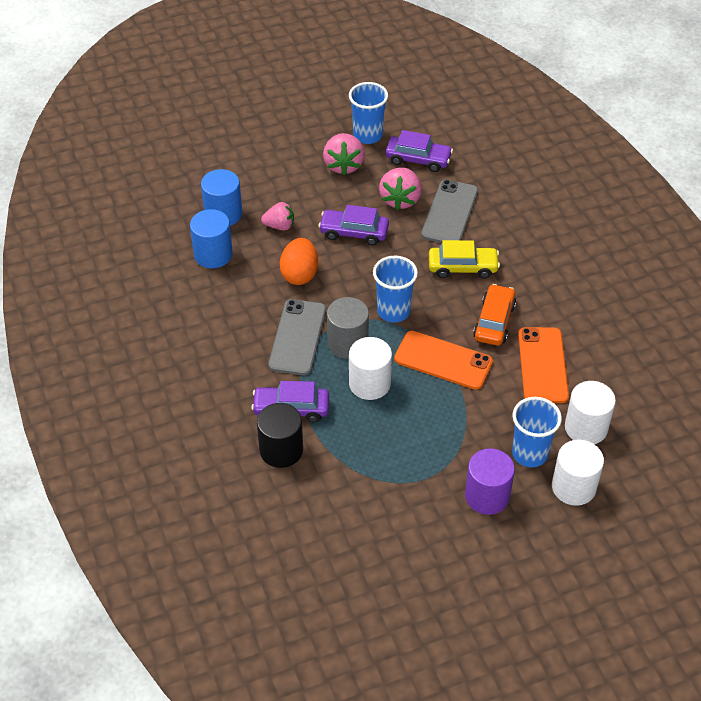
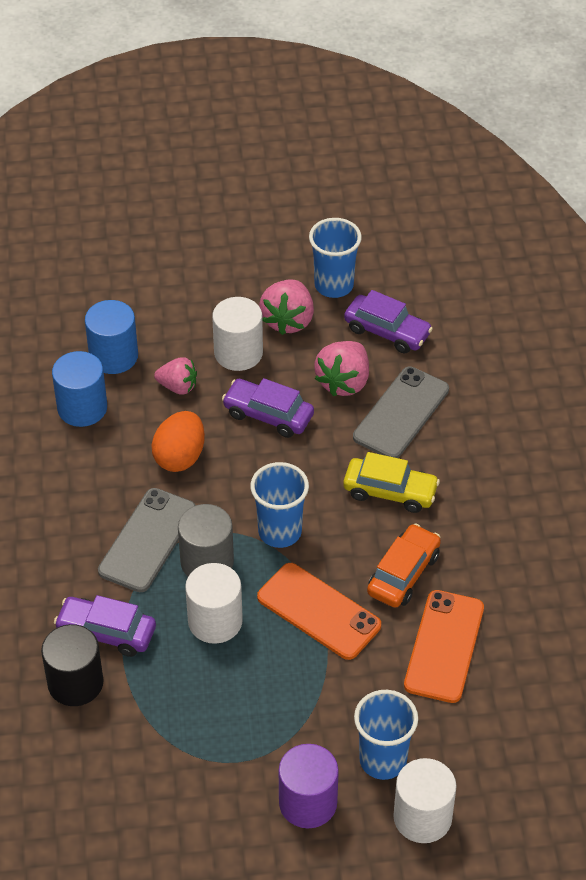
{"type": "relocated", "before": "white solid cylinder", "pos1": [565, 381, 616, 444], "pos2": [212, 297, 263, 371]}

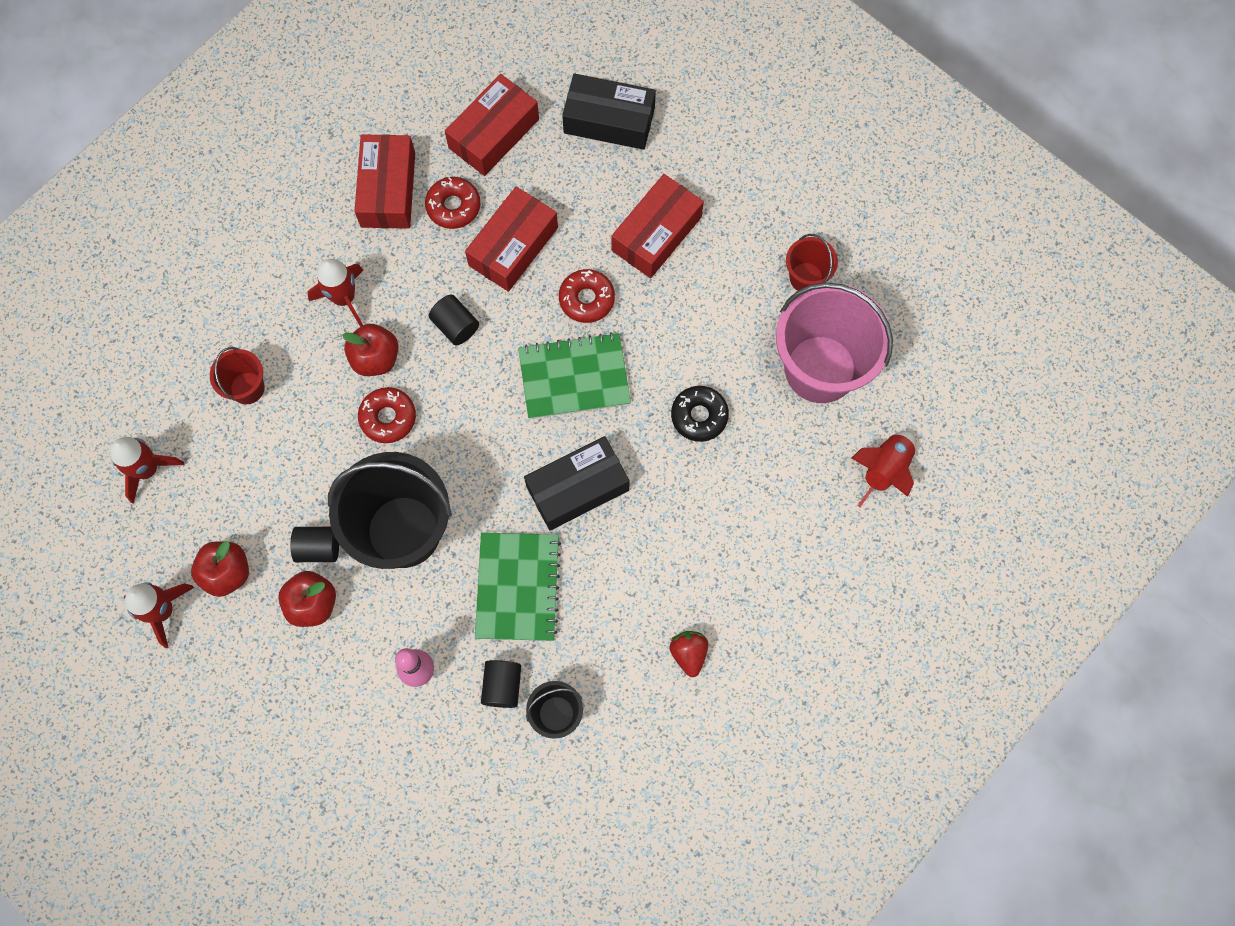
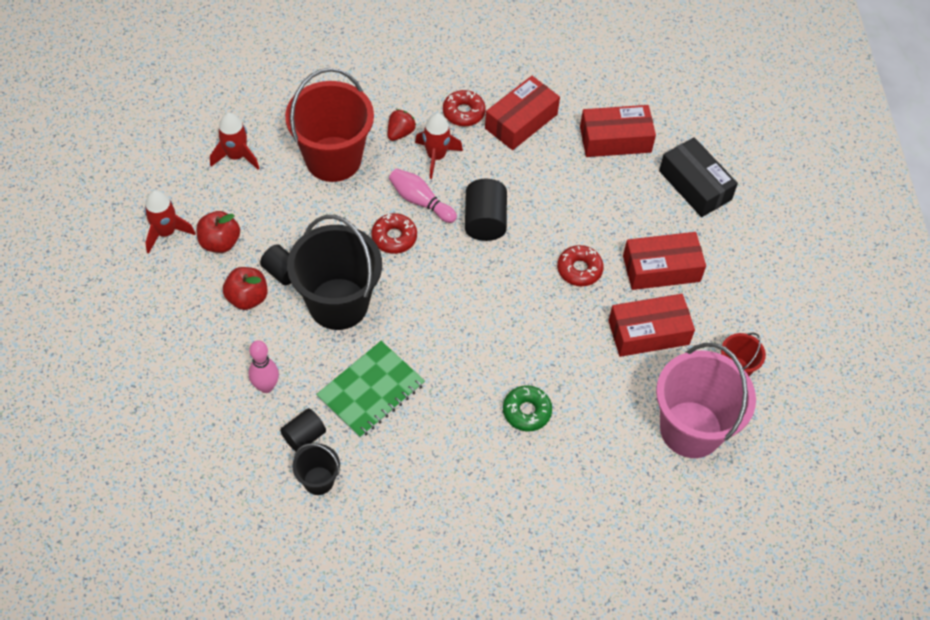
{"type": "size", "before": "scarlet pail", "pos1": [210, 347, 265, 404], "pos2": [285, 68, 374, 182], "scale": 2.11}
{"type": "exchanged", "before": "scarlet apple fruit", "after": "pink tenpin", "pos1": [342, 324, 399, 376], "pos2": [389, 169, 457, 223]}
{"type": "relocated", "before": "scarlet doughnut", "pos1": [425, 177, 480, 229], "pos2": [443, 90, 486, 126]}
{"type": "size", "before": "ebony solid cylinder", "pos1": [429, 295, 479, 346], "pos2": [465, 179, 507, 241], "scale": 1.52}
{"type": "relocated", "before": "scarlet box", "pos1": [465, 186, 558, 292], "pos2": [608, 294, 695, 357]}
{"type": "missing", "before": "green notebook", "pos1": [518, 332, 631, 419]}
{"type": "missing", "before": "ebony box", "pos1": [524, 436, 630, 531]}
{"type": "relocated", "before": "scarlet berry", "pos1": [669, 631, 708, 677], "pos2": [388, 109, 416, 141]}
{"type": "missing", "before": "ebony doughnut", "pos1": [671, 386, 729, 442]}
{"type": "missing", "before": "scarlet toy rocket", "pos1": [852, 431, 916, 507]}
{"type": "appeared", "after": "green doughnut", "pos2": [503, 385, 552, 431]}

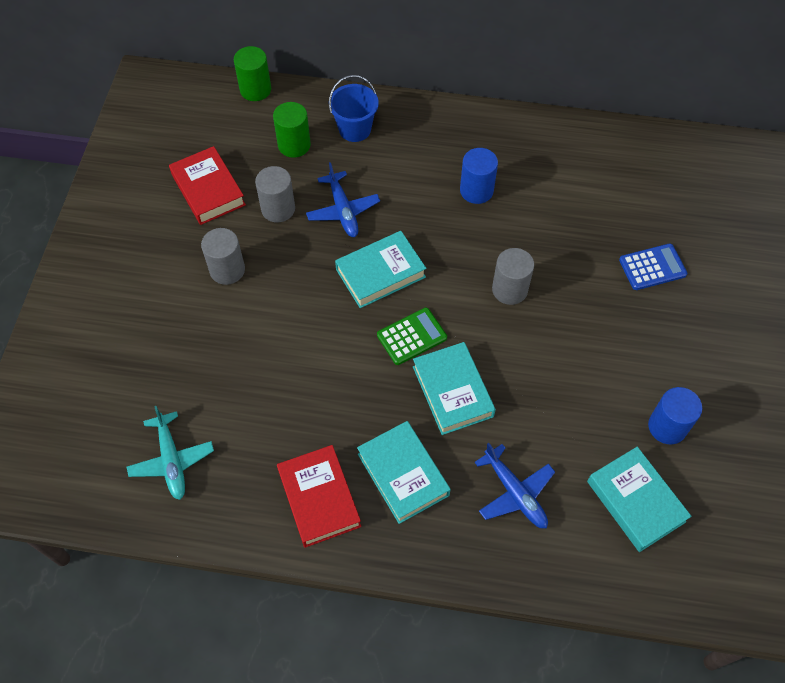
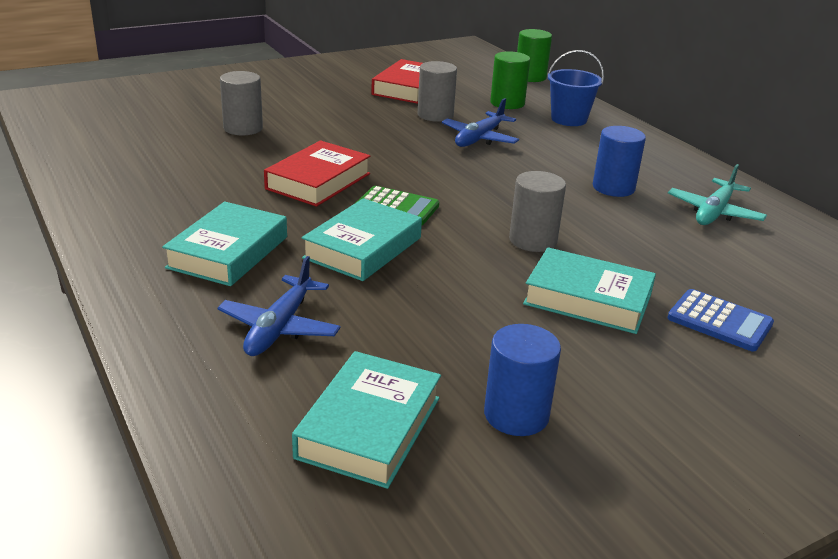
{"type": "relocated", "before": "teal toy plane", "pos1": [127, 406, 214, 500], "pos2": [668, 164, 767, 225]}
{"type": "relocated", "before": "grey solid cylinder", "pos1": [201, 228, 245, 285], "pos2": [220, 71, 263, 135]}
{"type": "relocated", "before": "scarlet hardback", "pos1": [277, 445, 361, 548], "pos2": [264, 140, 371, 207]}
{"type": "relocated", "before": "teal hardback", "pos1": [335, 231, 427, 308], "pos2": [523, 247, 656, 334]}

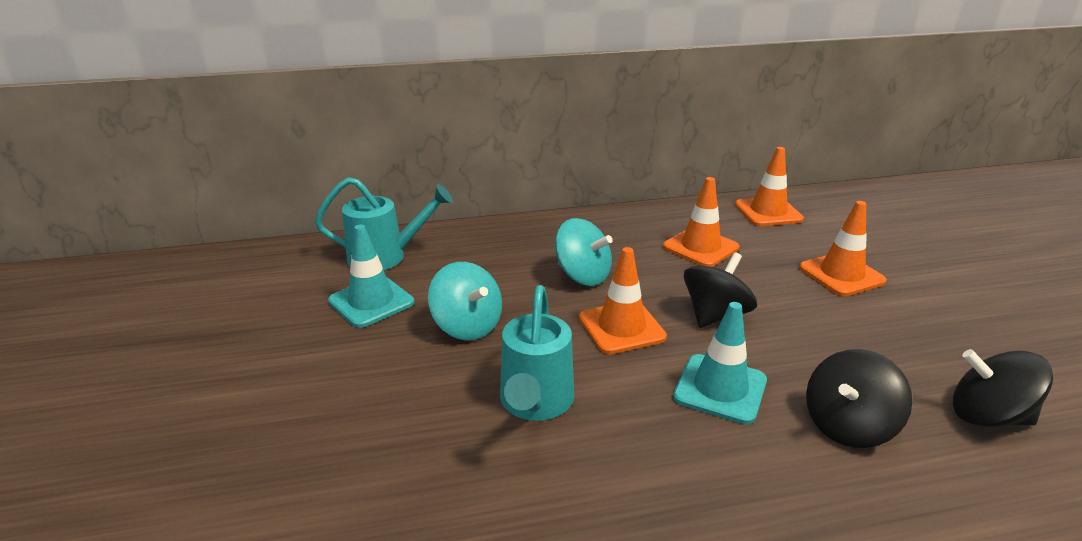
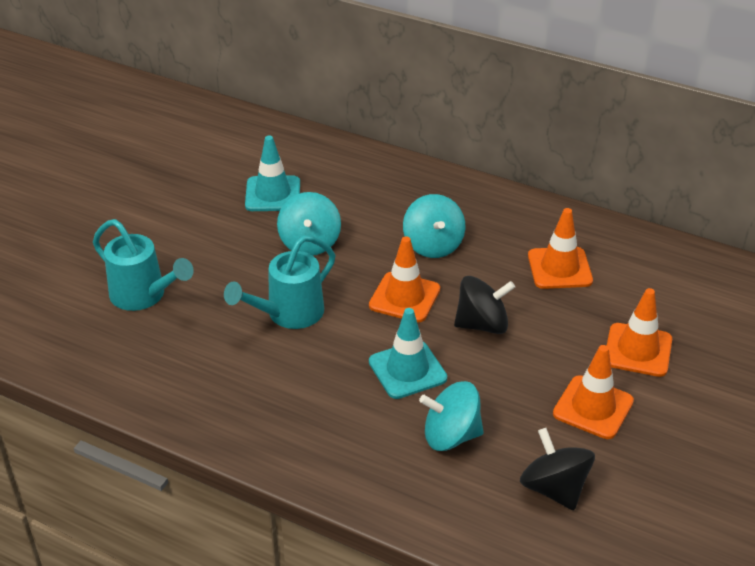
{"type": "relocated", "before": "teal sprinkling can", "pos1": [315, 177, 453, 270], "pos2": [93, 219, 194, 311]}
{"type": "relocated", "before": "orange road cone", "pos1": [735, 147, 804, 226], "pos2": [553, 345, 634, 439]}
{"type": "colour", "before": "ebony toy top", "after": "teal toy top", "pos1": [806, 349, 912, 448], "pos2": [419, 381, 484, 451]}

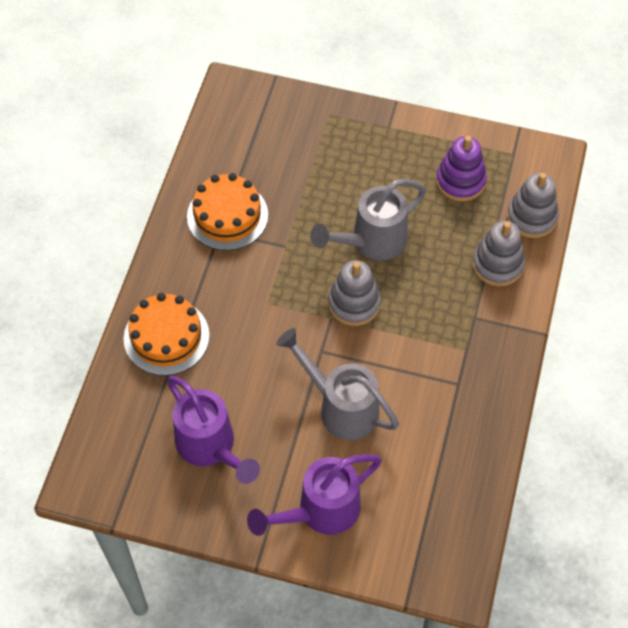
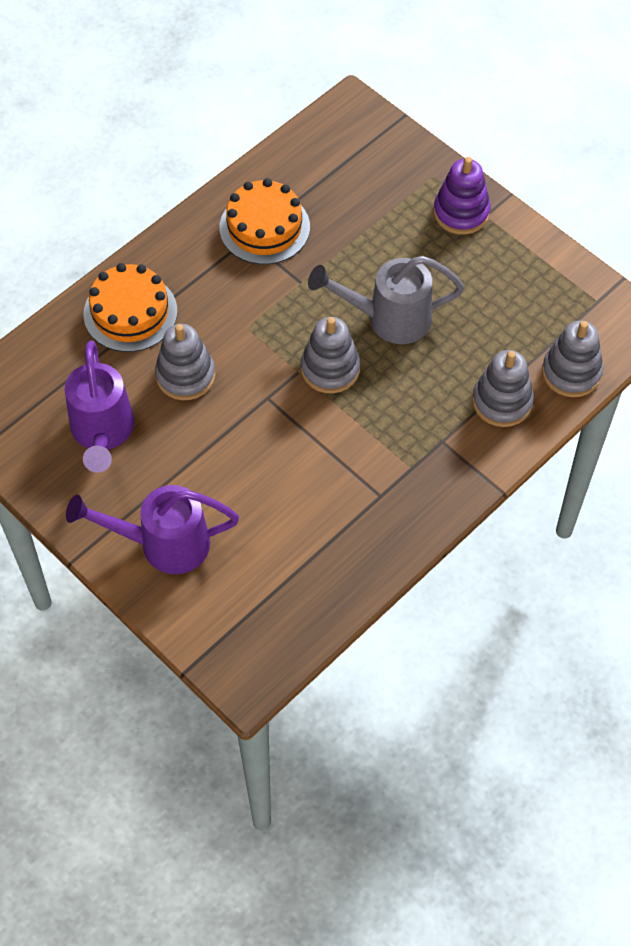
{"type": "missing", "before": "grey sprinkling can", "pos1": [276, 328, 399, 440]}
{"type": "relocated", "before": "violet stacking rings", "pos1": [436, 136, 487, 202], "pos2": [434, 157, 490, 235]}
{"type": "appeared", "after": "grey stacking rings", "pos2": [155, 324, 215, 400]}

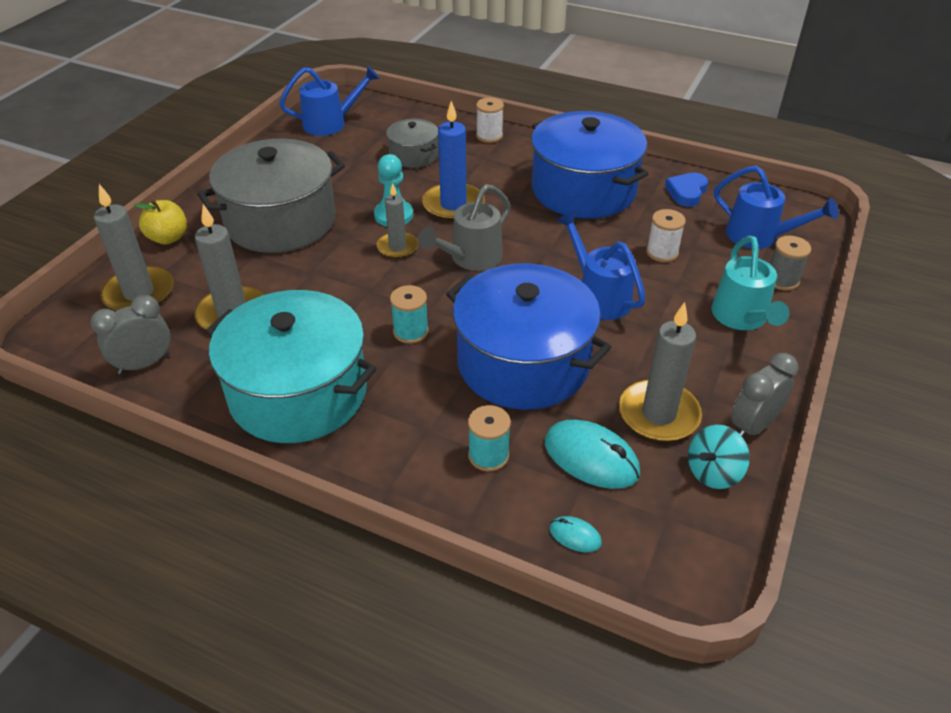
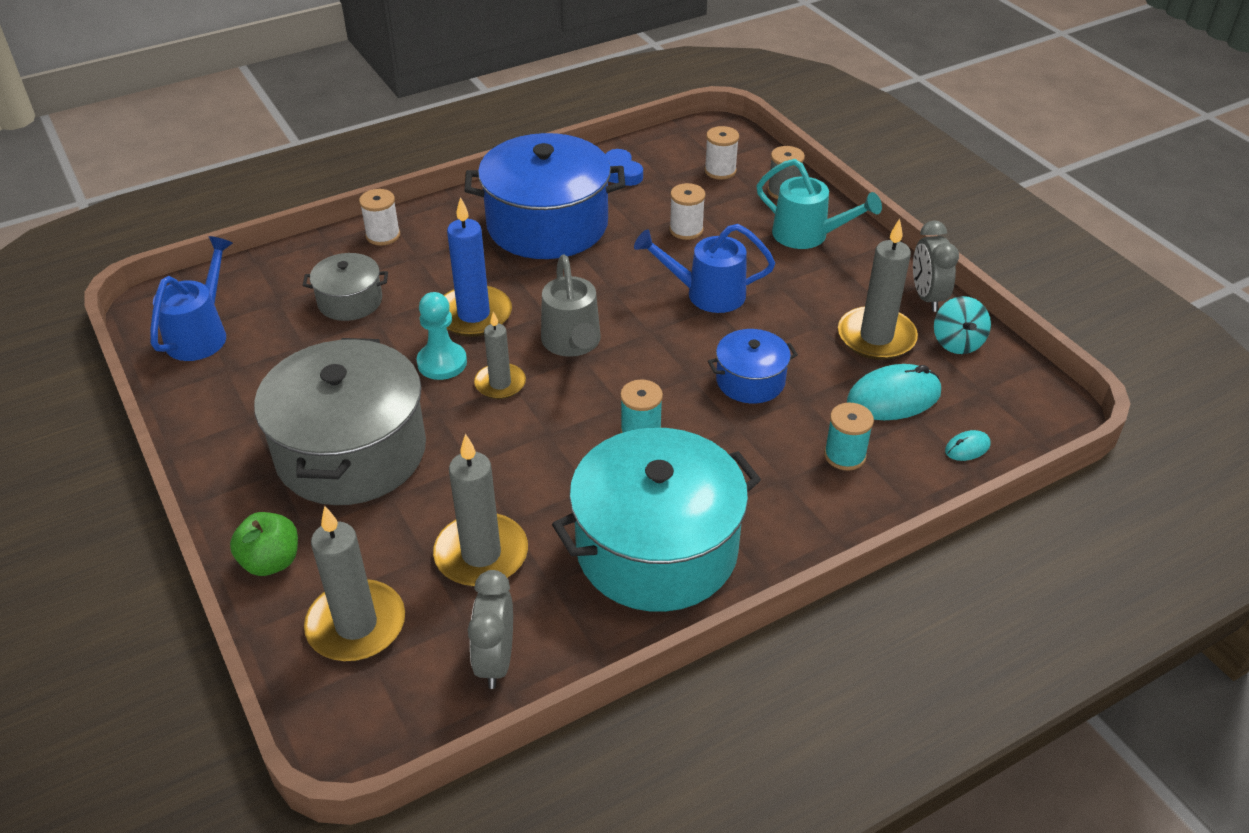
{"type": "colour", "before": "yellow apple fruit", "after": "green apple fruit", "pos1": [134, 200, 187, 245], "pos2": [230, 512, 298, 576]}
{"type": "size", "before": "cobalt cooking pot", "pos1": [446, 263, 611, 410], "pos2": [708, 329, 798, 403], "scale": 0.49}
{"type": "exchanged", "before": "cobalt sprinkling can", "after": "white bobbin", "pos1": [714, 166, 839, 249], "pos2": [705, 126, 739, 180]}

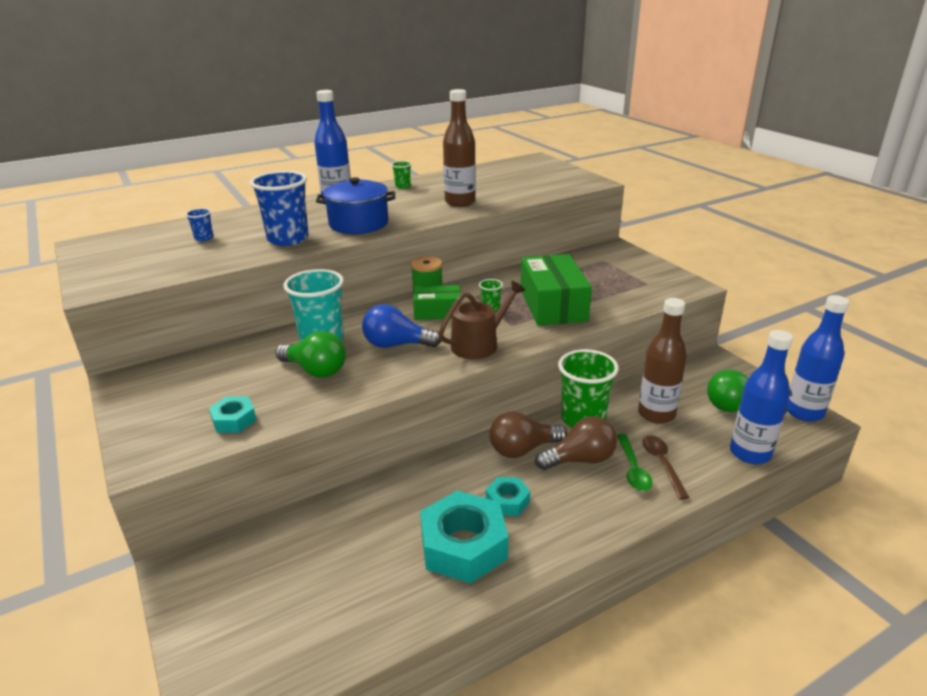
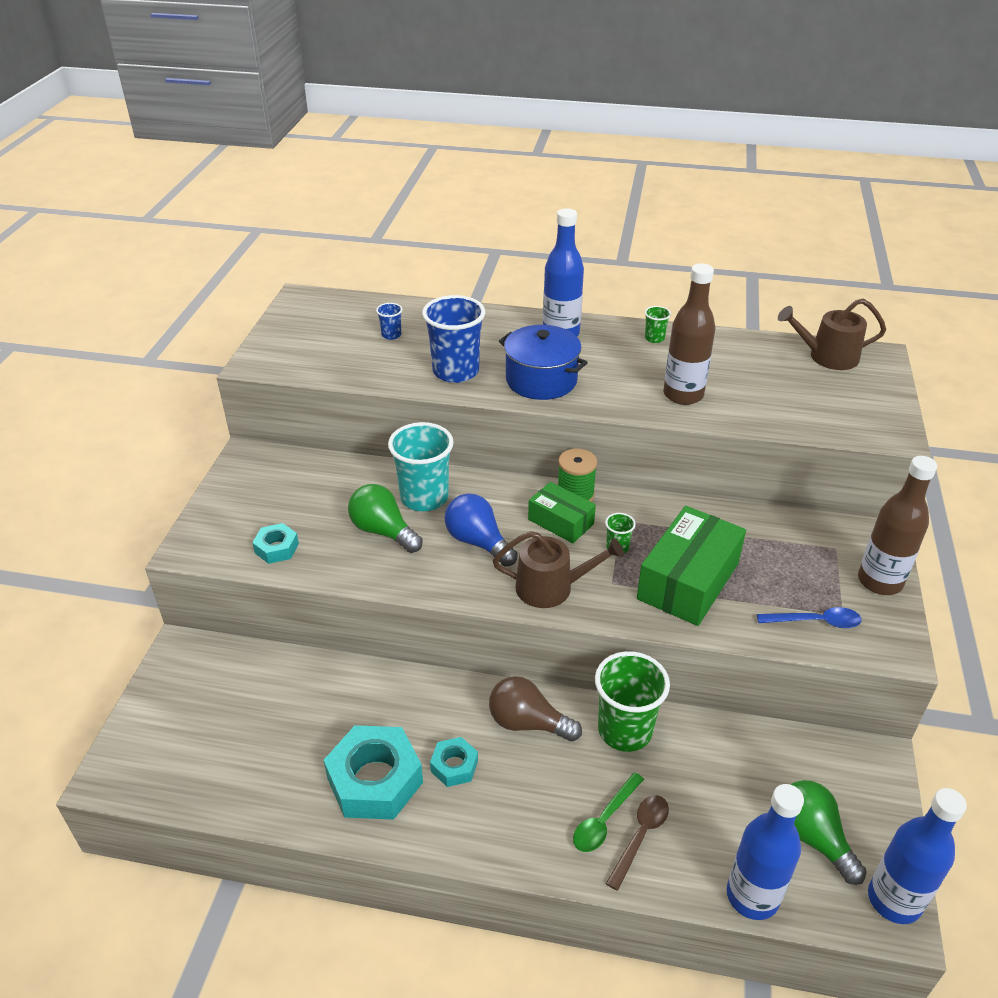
{"type": "spun", "before": "green light bulb", "pos1": [275, 331, 346, 378], "pos2": [348, 484, 423, 553], "turn": 150}
{"type": "missing", "before": "dark brown light bulb", "pos1": [535, 416, 617, 470]}
{"type": "relocated", "before": "dark brown drink bottle", "pos1": [638, 298, 687, 424], "pos2": [858, 456, 937, 595]}
{"type": "appeared", "after": "cobalt teaspoon", "pos2": [757, 607, 862, 628]}
{"type": "appeared", "after": "dark brown sprinkling can", "pos2": [778, 298, 886, 370]}

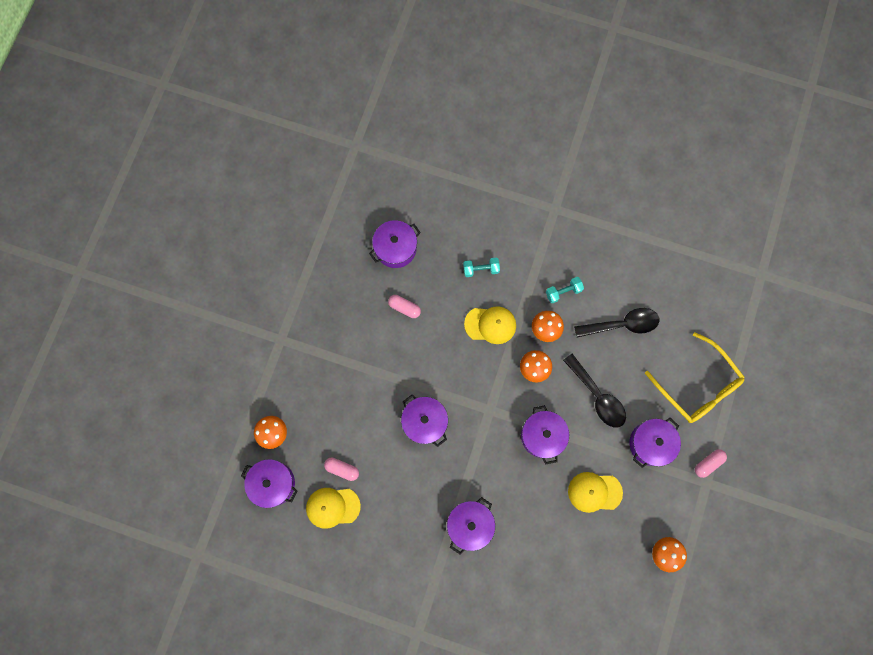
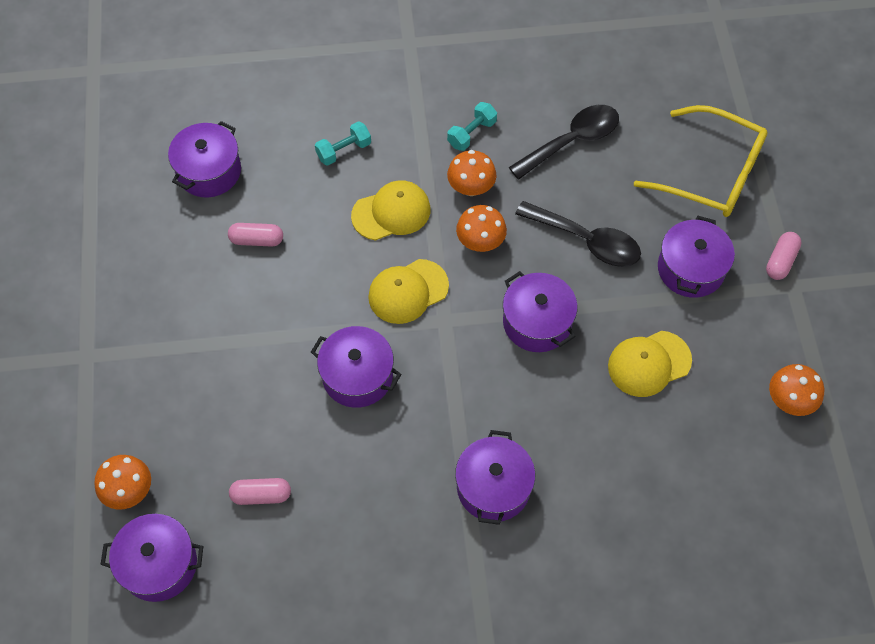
{"type": "relocated", "before": "yellow peaked cap", "pos1": [306, 488, 361, 529], "pos2": [368, 259, 449, 324]}

